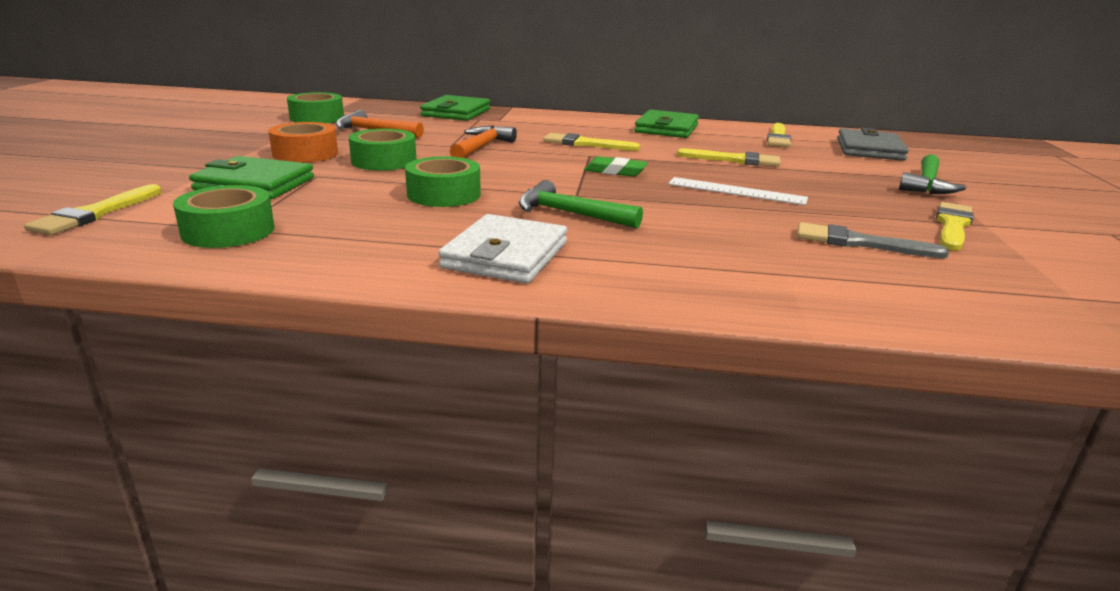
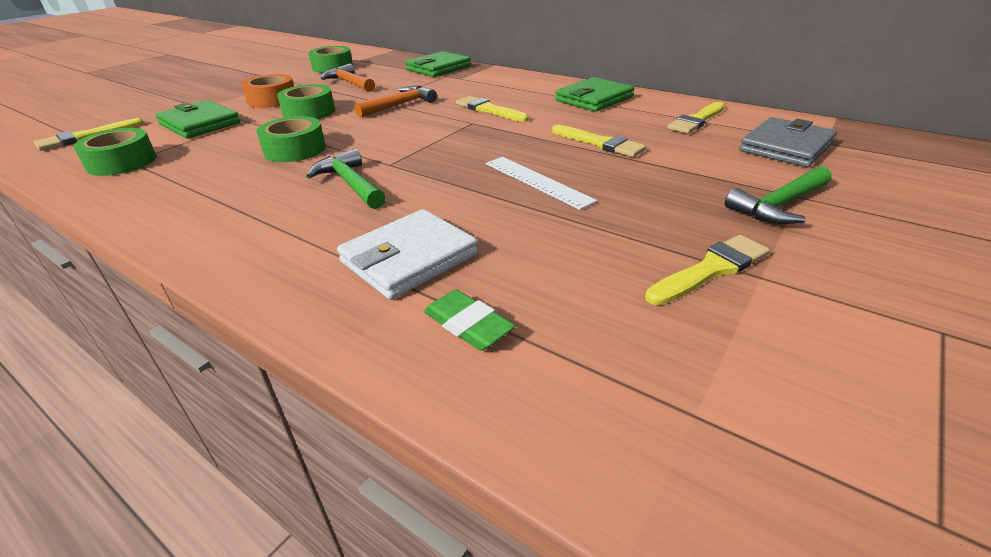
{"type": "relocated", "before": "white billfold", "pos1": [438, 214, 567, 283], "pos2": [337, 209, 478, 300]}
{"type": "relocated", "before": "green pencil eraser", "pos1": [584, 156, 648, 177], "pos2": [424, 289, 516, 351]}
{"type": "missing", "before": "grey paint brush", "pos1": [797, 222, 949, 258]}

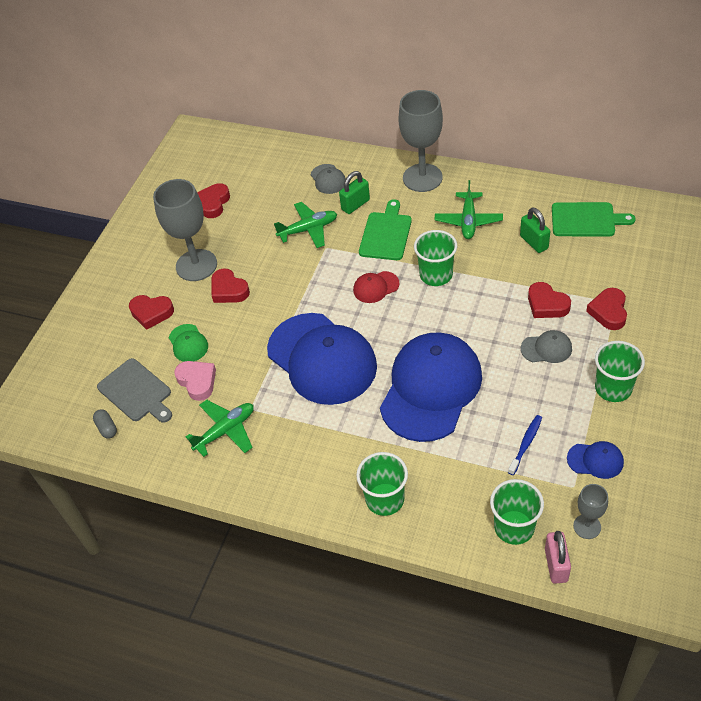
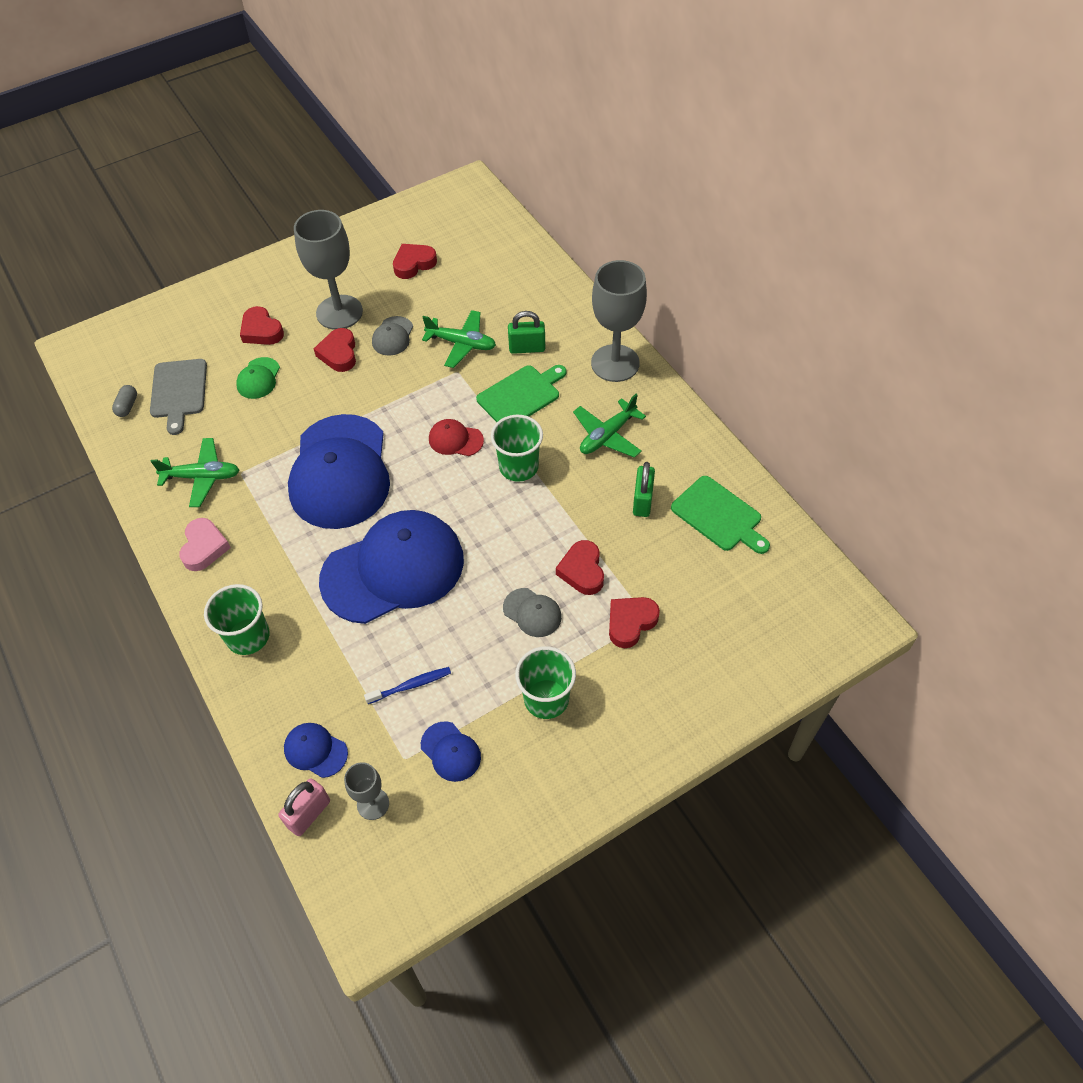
{"type": "relocated", "before": "pink heart", "pos1": [174, 361, 216, 401], "pos2": [179, 518, 231, 571]}
{"type": "relocated", "before": "grey peaked cap", "pos1": [311, 164, 346, 194], "pos2": [372, 316, 413, 356]}
{"type": "exchanged", "before": "green cup", "after": "cobalt peaked cap", "pos1": [490, 479, 544, 545], "pos2": [284, 723, 348, 778]}

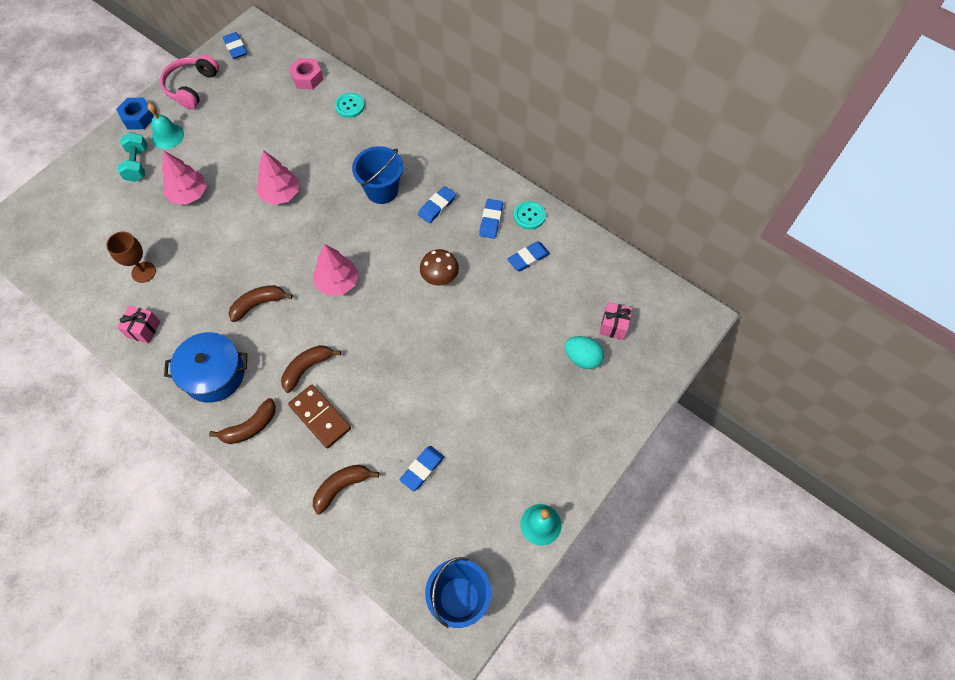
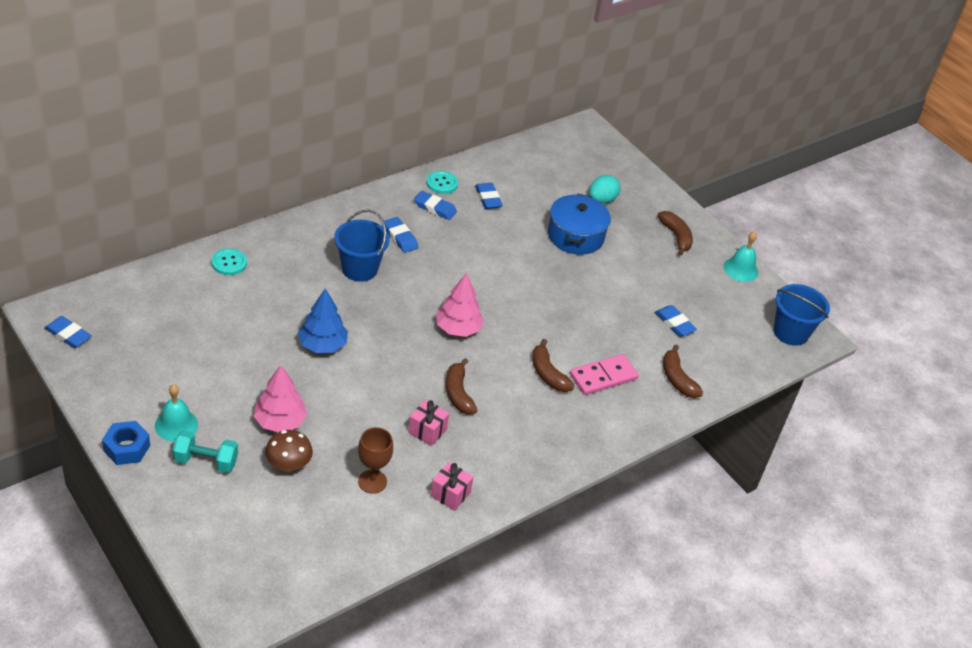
{"type": "missing", "before": "pink headset", "pos1": [160, 55, 219, 109]}
{"type": "relocated", "before": "cobalt cooking pot", "pos1": [164, 332, 247, 403], "pos2": [548, 194, 611, 255]}
{"type": "relocated", "before": "dark brown banana fruit", "pos1": [209, 398, 276, 444], "pos2": [657, 211, 693, 255]}
{"type": "spun", "before": "cobalt pencil eraser", "pos1": [223, 32, 247, 59], "pos2": [45, 316, 92, 348], "turn": 45}
{"type": "colour", "before": "pink toy tree", "after": "cobalt toy tree", "pos1": [256, 150, 299, 205], "pos2": [298, 288, 348, 353]}
{"type": "colour", "before": "dark brown domino piece", "after": "pink domino piece", "pos1": [288, 385, 351, 448], "pos2": [570, 354, 639, 395]}
{"type": "missing", "before": "pink nut", "pos1": [289, 58, 323, 90]}
{"type": "relocated", "before": "dark brown fungus", "pos1": [420, 249, 459, 286], "pos2": [265, 430, 313, 472]}
{"type": "relocated", "before": "pink gift", "pos1": [599, 302, 632, 340], "pos2": [408, 400, 449, 446]}

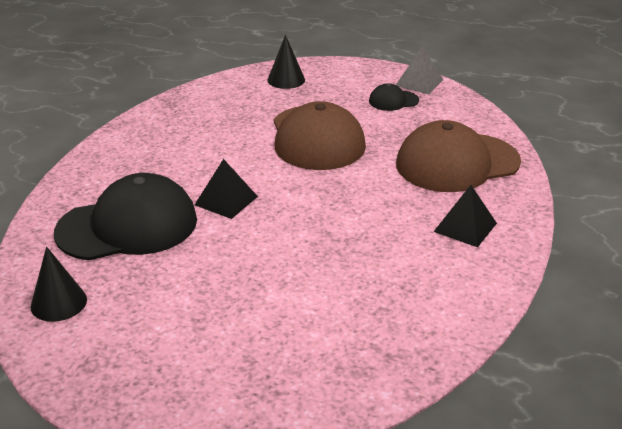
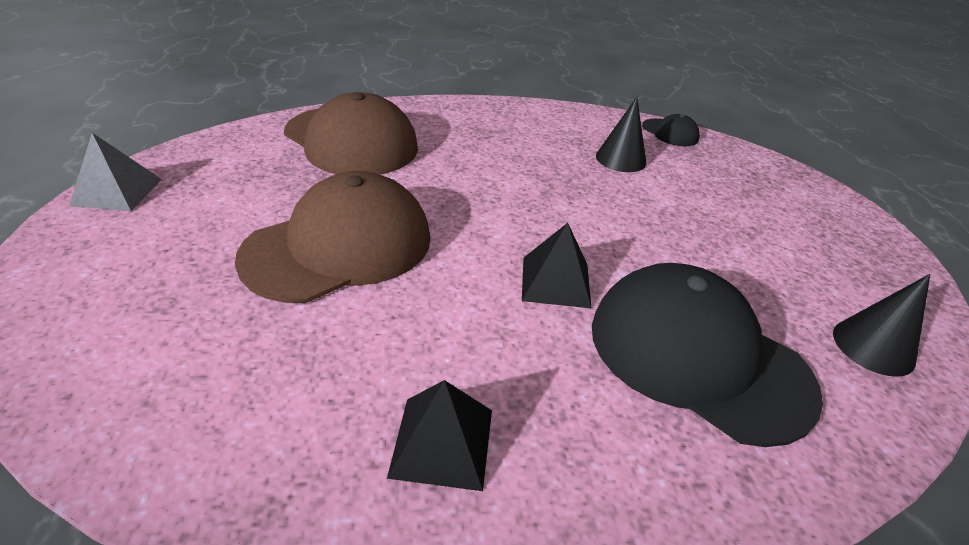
{"type": "relocated", "before": "ebony cone", "pos1": [267, 35, 305, 89], "pos2": [596, 97, 647, 172]}
{"type": "relocated", "before": "ebony peaked cap", "pos1": [369, 83, 419, 111], "pos2": [642, 114, 700, 146]}
{"type": "relocated", "before": "ebony solid pyramid", "pos1": [434, 185, 497, 247], "pos2": [387, 380, 492, 491]}

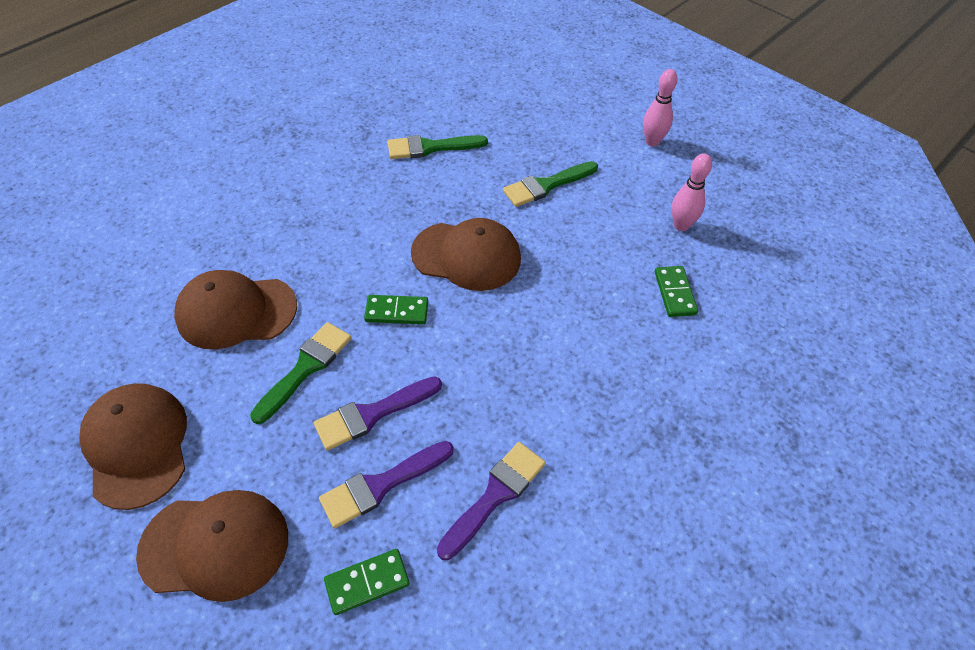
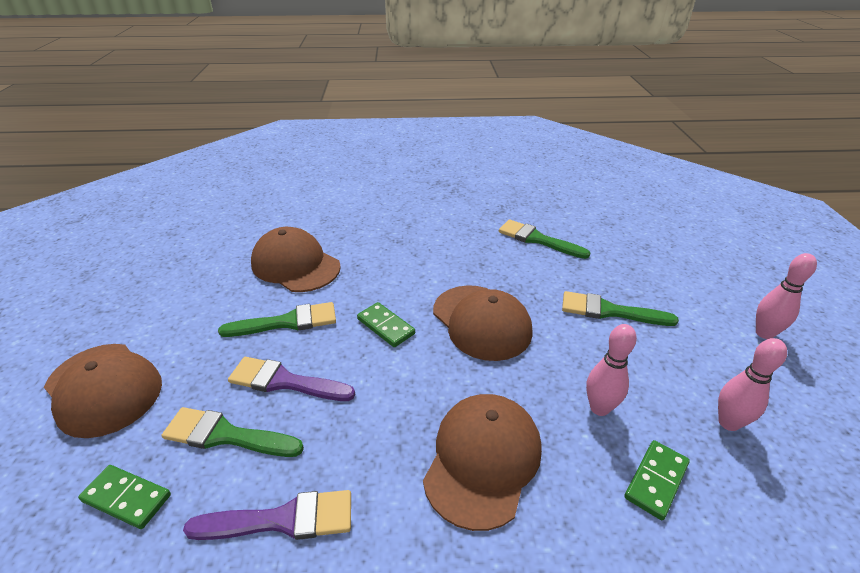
{"type": "relocated", "before": "dark brown peaked cap", "pos1": [79, 383, 187, 510], "pos2": [423, 394, 542, 531]}
{"type": "colour", "before": "violet paint brush", "after": "green paint brush", "pos1": [319, 441, 454, 529], "pos2": [162, 407, 304, 457]}
{"type": "appeared", "after": "pink tenpin", "pos2": [586, 324, 637, 416]}

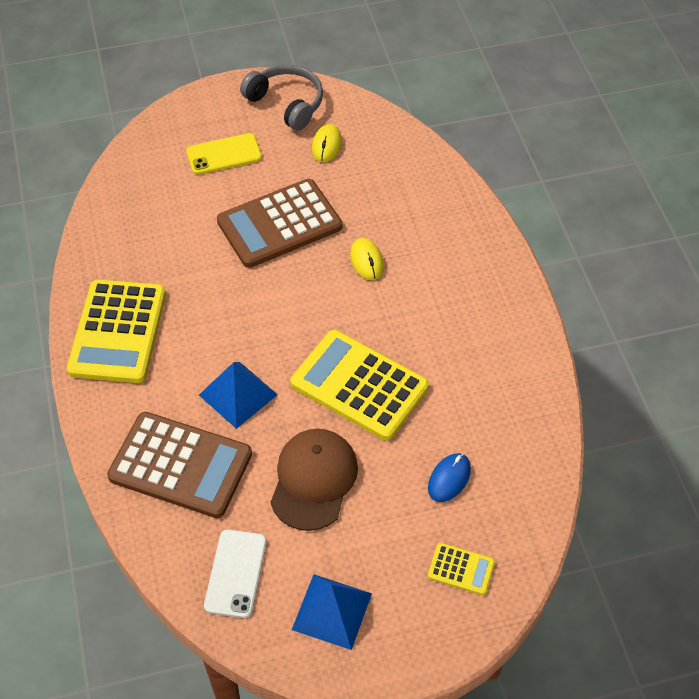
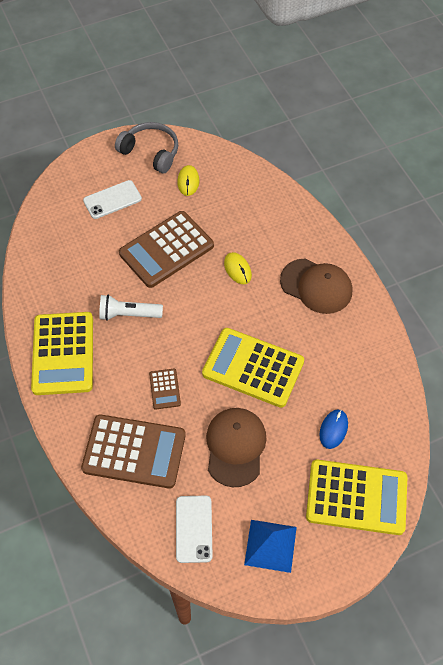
{"type": "colour", "before": "yellow smartphone", "after": "white smartphone", "pos1": [186, 133, 262, 175], "pos2": [83, 180, 142, 219]}
{"type": "exchanged", "before": "cobalt solid pyramid", "after": "dark brown adding machine", "pos1": [199, 362, 278, 429], "pos2": [149, 369, 181, 410]}
{"type": "size", "before": "yellow adding machine", "pos1": [428, 543, 495, 595], "pos2": [306, 460, 408, 535], "scale": 2.19}
{"type": "appeared", "after": "white pocket torch", "pos2": [99, 295, 163, 321]}
{"type": "appeared", "after": "dark brown peaked cap", "pos2": [280, 258, 352, 314]}

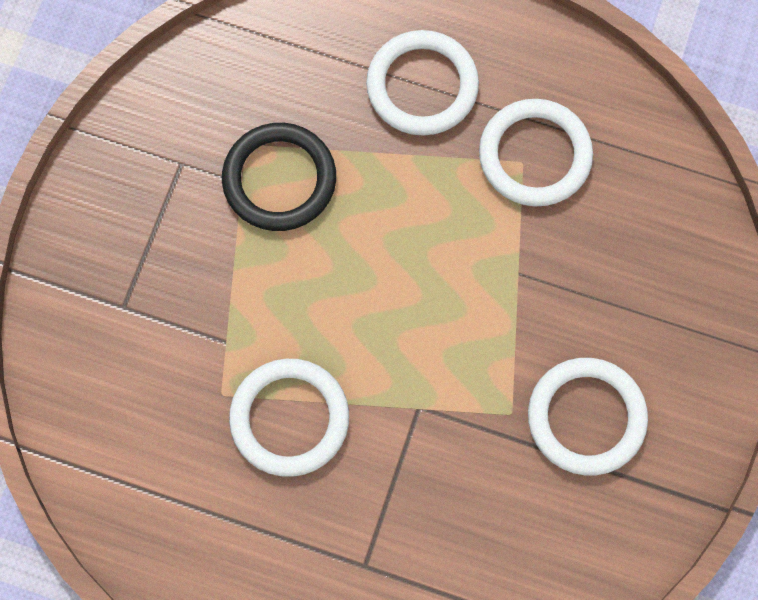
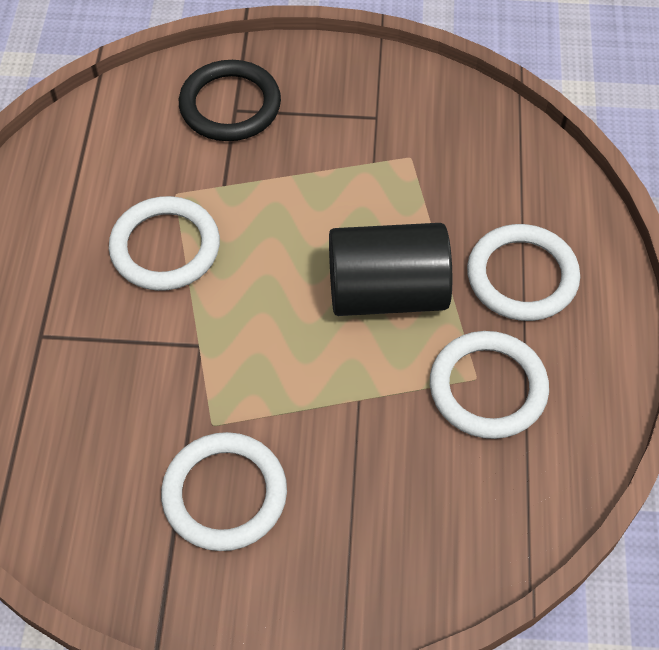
{"type": "relocated", "before": "ebony ring", "pos1": [222, 123, 336, 231], "pos2": [179, 60, 281, 141]}
{"type": "appeared", "after": "ebony solid cylinder", "pos2": [329, 223, 452, 316]}

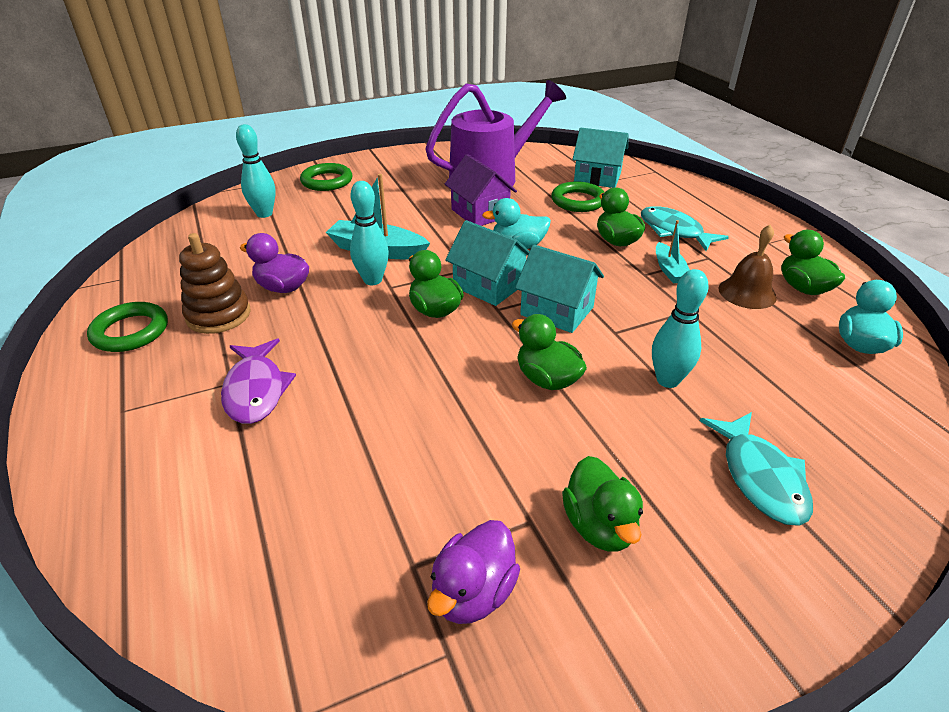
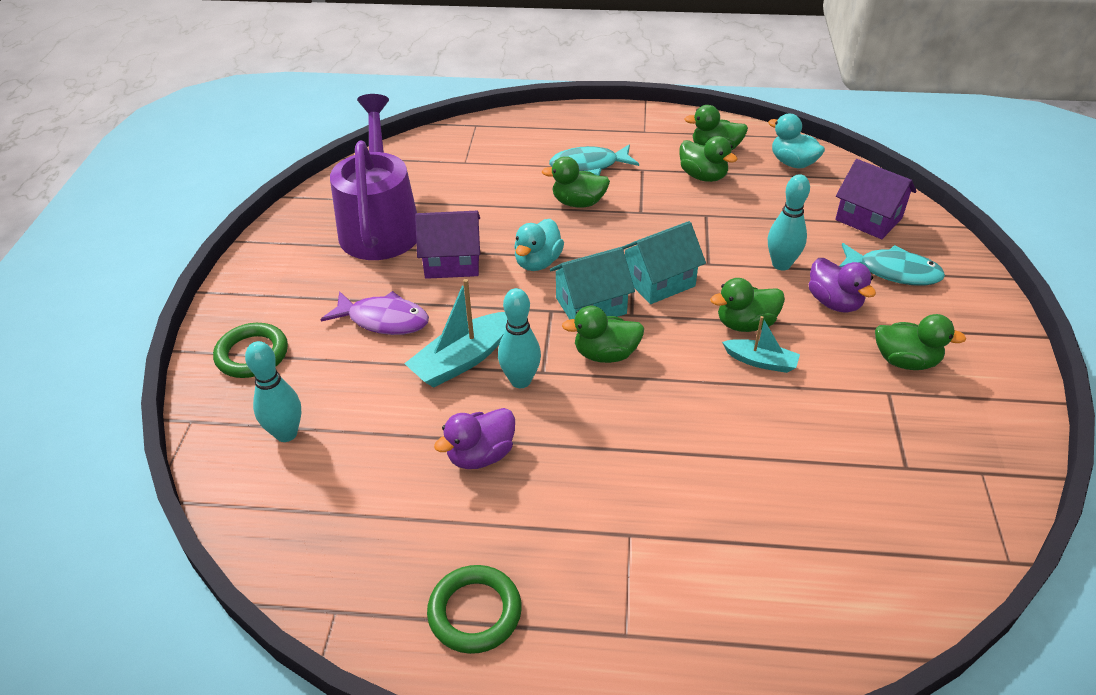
{"type": "missing", "before": "dark brown stacking rings", "pos1": [179, 233, 251, 334]}
{"type": "relocated", "before": "violet fish", "pos1": [221, 339, 296, 424], "pos2": [320, 291, 429, 335]}
{"type": "relocated", "before": "violet toy duck", "pos1": [427, 520, 520, 624], "pos2": [809, 258, 876, 313]}
{"type": "missing", "before": "green ring", "pos1": [551, 181, 605, 212]}
{"type": "missing", "before": "teal toy house", "pos1": [573, 128, 629, 188]}
{"type": "relocated", "before": "teal toy boat", "pos1": [656, 220, 690, 283], "pos2": [722, 316, 800, 373]}
{"type": "exchanged", "before": "dark brown hand bell", "after": "green toy duck", "pos1": [719, 225, 777, 309], "pos2": [679, 136, 737, 182]}
{"type": "appeared", "after": "violet toy house", "pos2": [835, 159, 917, 239]}

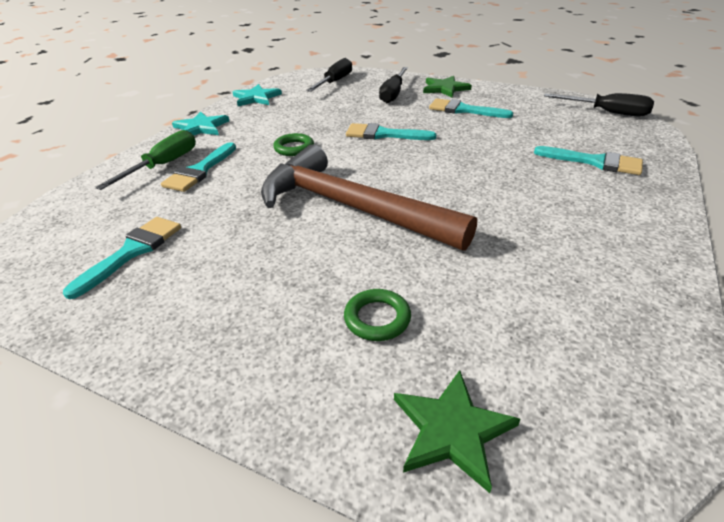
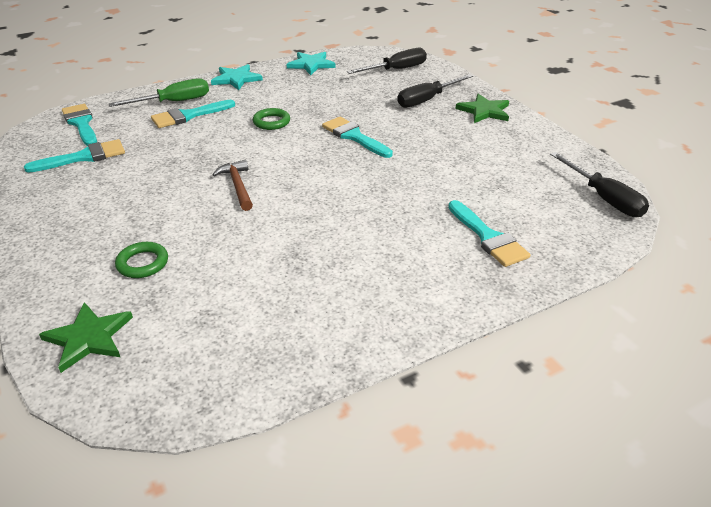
{"type": "size", "before": "dark brown carpenter's hammer", "pos1": [261, 145, 477, 251], "pos2": [212, 159, 253, 211], "scale": 0.41}
{"type": "relocated", "before": "teal paint brush", "pos1": [429, 98, 513, 118], "pos2": [62, 104, 97, 146]}

